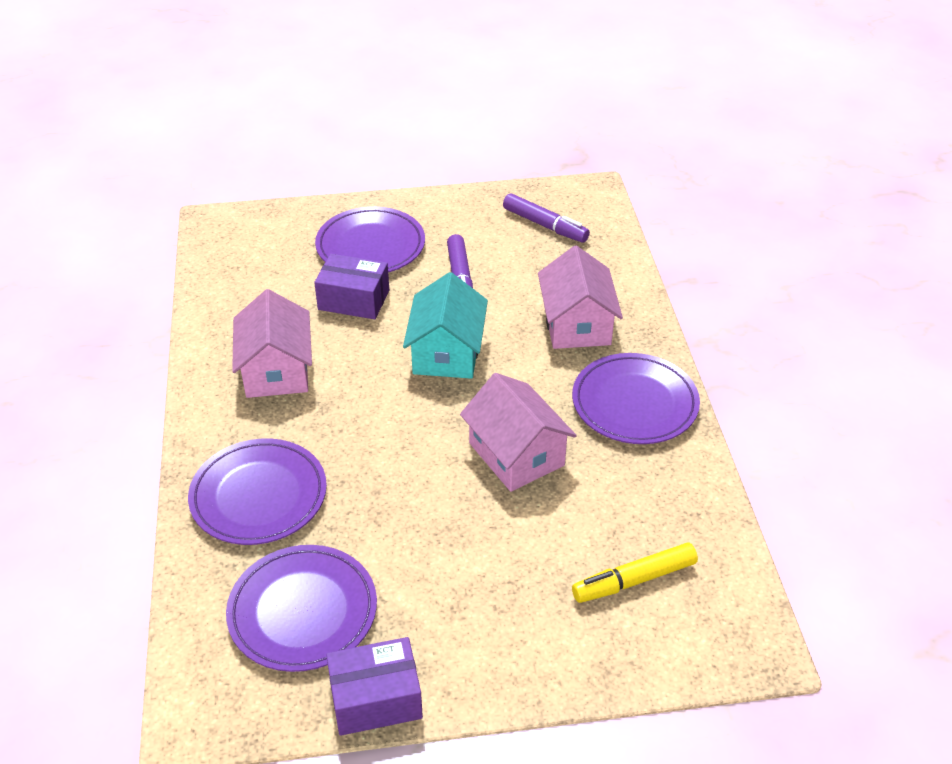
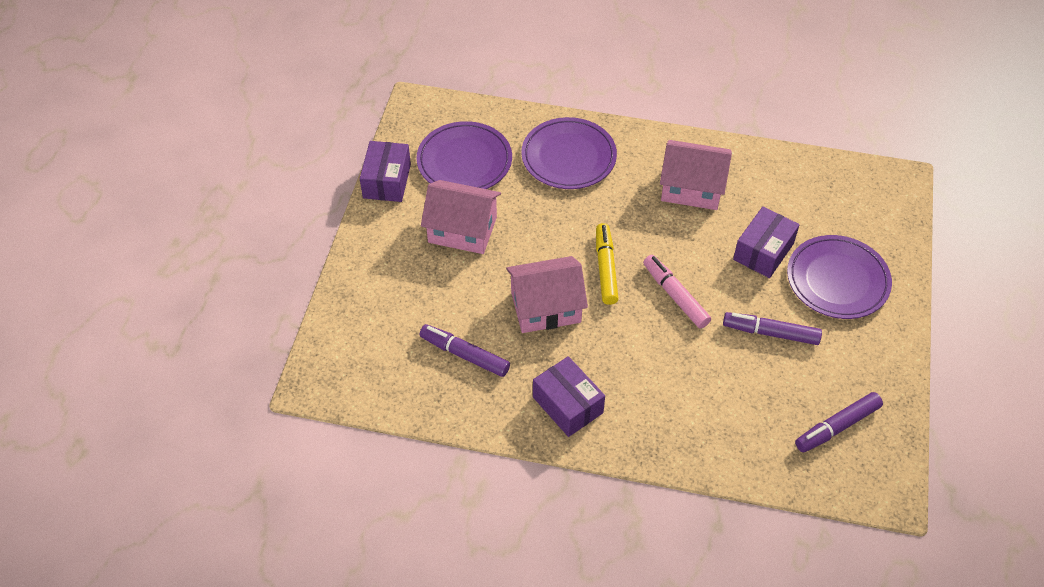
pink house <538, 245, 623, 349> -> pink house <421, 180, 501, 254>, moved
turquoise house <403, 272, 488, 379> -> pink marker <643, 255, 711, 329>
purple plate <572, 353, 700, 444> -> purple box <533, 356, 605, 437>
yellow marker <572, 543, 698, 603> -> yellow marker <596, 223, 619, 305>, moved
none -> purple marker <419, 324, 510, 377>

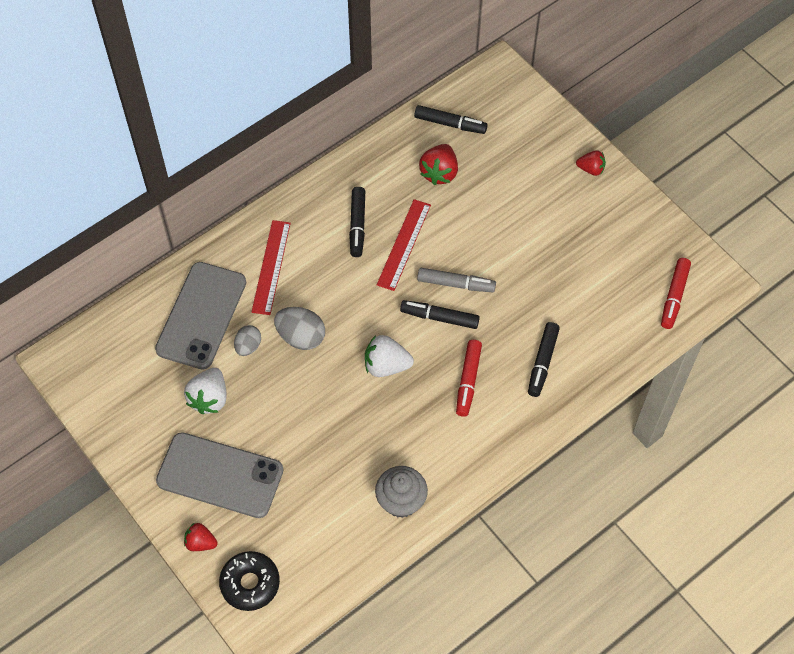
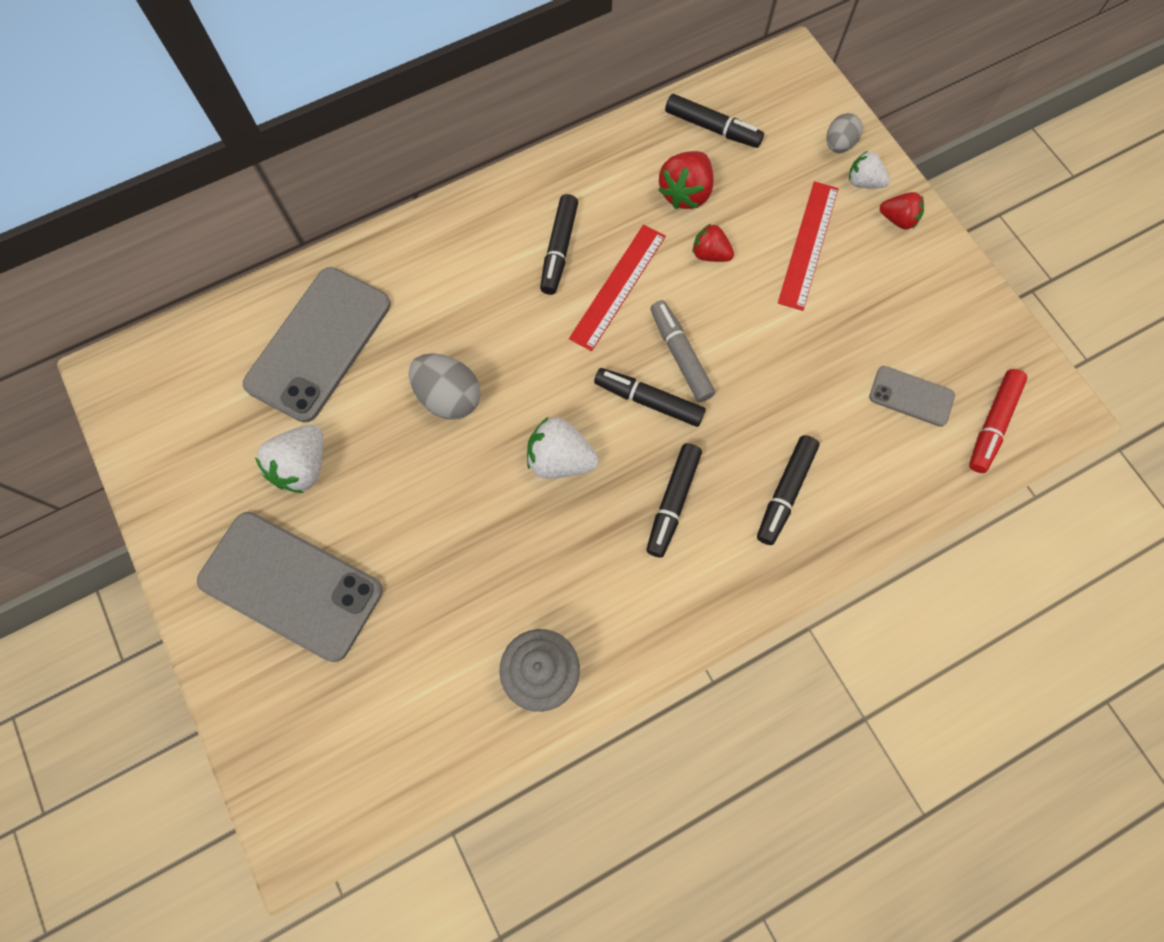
red ruler <252, 220, 291, 315> -> red ruler <778, 181, 839, 311>, moved
grey marker <417, 268, 496, 292> -> grey marker <650, 300, 715, 402>, 135 degrees counterclockwise
grey egg <234, 325, 261, 356> -> grey egg <826, 113, 863, 153>, moved
red marker <456, 340, 482, 417> -> black marker <646, 443, 702, 558>
red strawberry <184, 523, 218, 551> -> red strawberry <692, 224, 734, 262>, moved
black donut <219, 551, 280, 611> -> none
none -> white strawberry <849, 151, 890, 188>
none -> grey phone <869, 366, 955, 427>

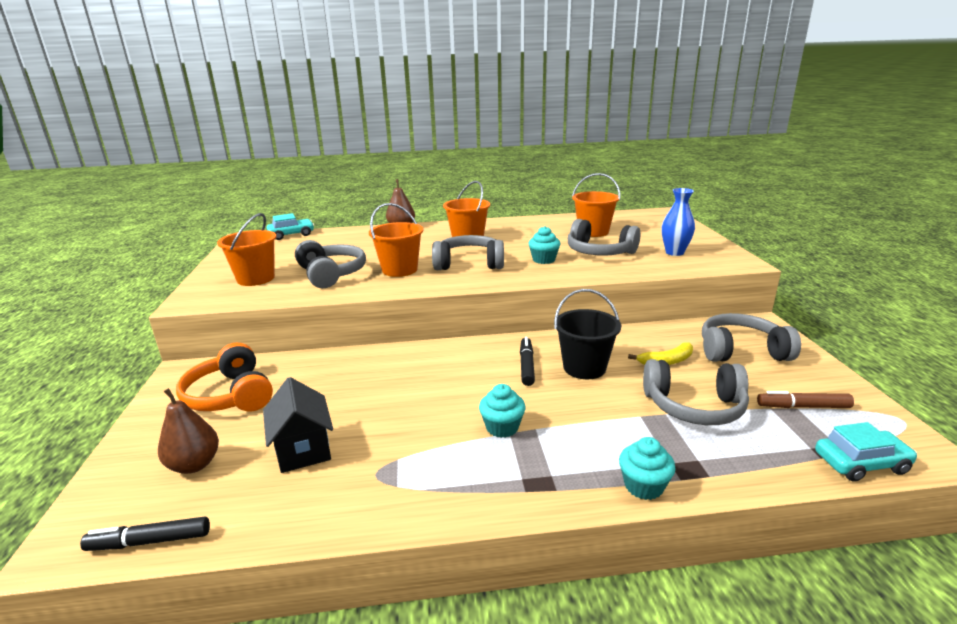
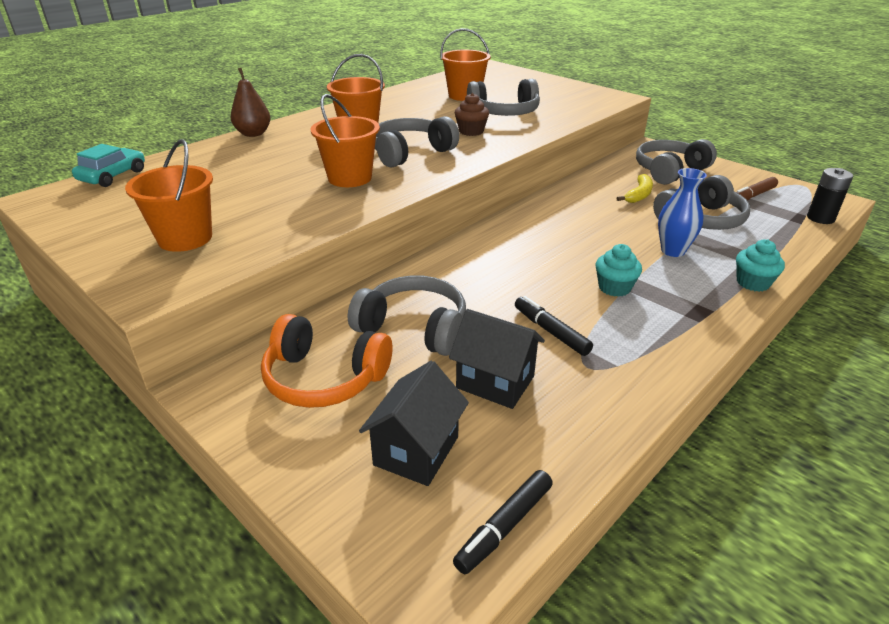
blue vase <661, 188, 695, 256> -> blue vase <658, 168, 707, 257>, moved
turquoise cupcake <528, 226, 560, 264> -> brown cupcake <455, 93, 489, 136>
grey headphones <295, 240, 366, 288> -> grey headphones <348, 276, 466, 356>, moved
black bucket <554, 289, 621, 379> -> none
black marker <520, 337, 535, 386> -> black marker <515, 296, 593, 356>, moved
brown pear <158, 388, 219, 474> -> black house <359, 361, 469, 486>
turquoise car <815, 422, 917, 482> -> black battery <807, 168, 853, 224>

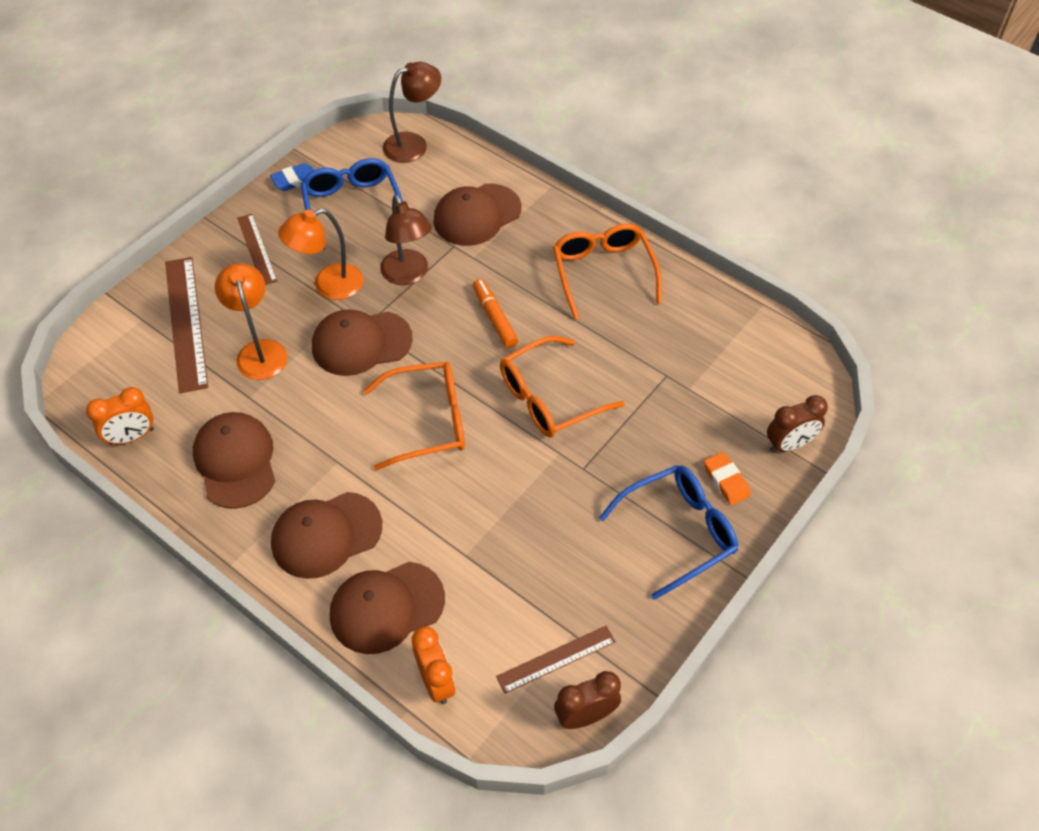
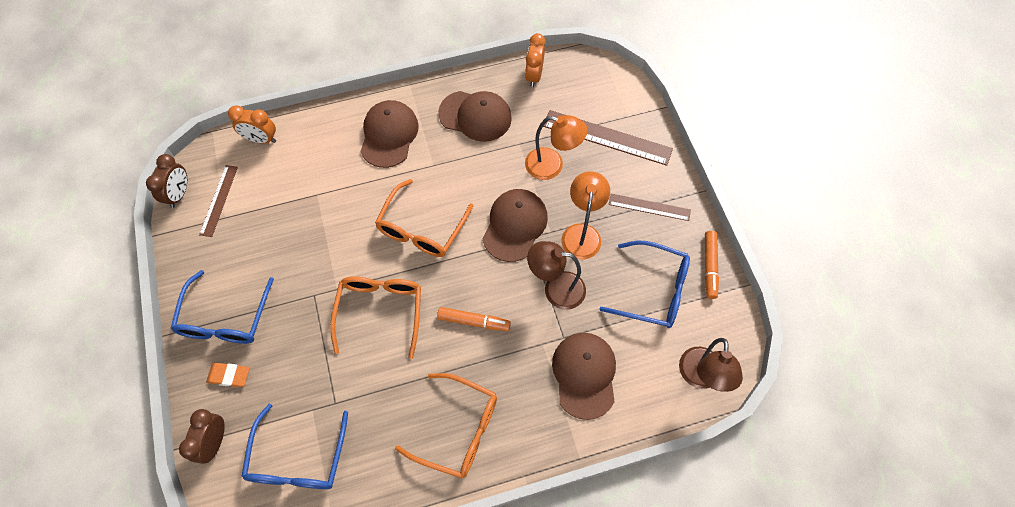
blue eraser <270, 163, 313, 191> -> orange marker <705, 231, 719, 299>
brown cap <330, 562, 445, 654> -> none
none -> blue glasses <241, 404, 348, 489>

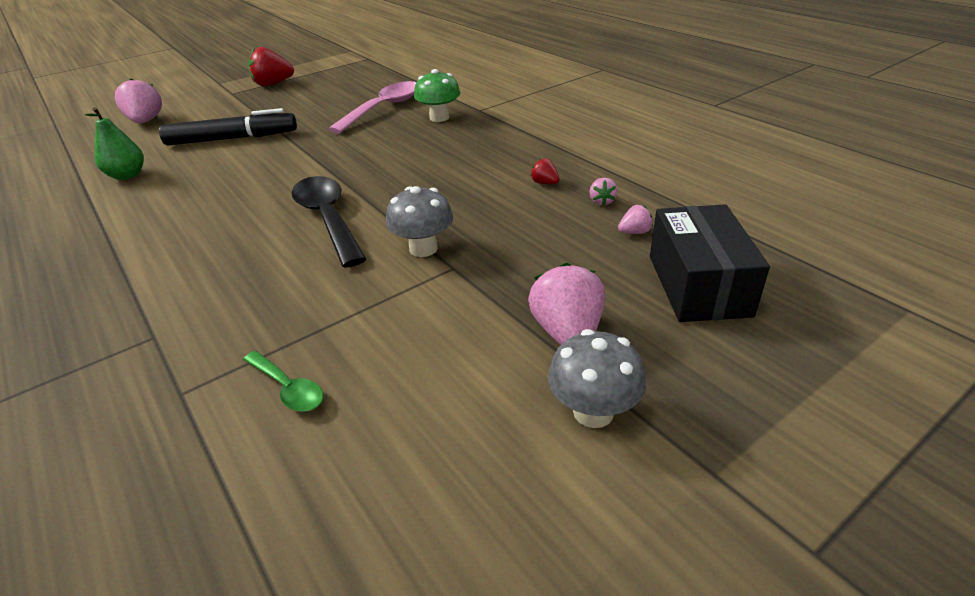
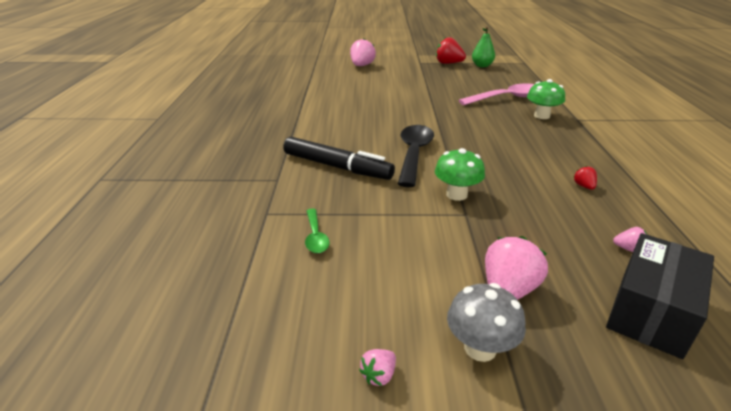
green pear <85, 107, 144, 180> -> green pear <472, 27, 495, 67>, moved
black marker <159, 108, 297, 145> -> black marker <283, 137, 395, 180>, moved
pink strawberry <589, 178, 618, 205> -> pink strawberry <359, 349, 396, 386>, moved
grey mushroom <386, 186, 453, 257> -> green mushroom <435, 148, 485, 201>

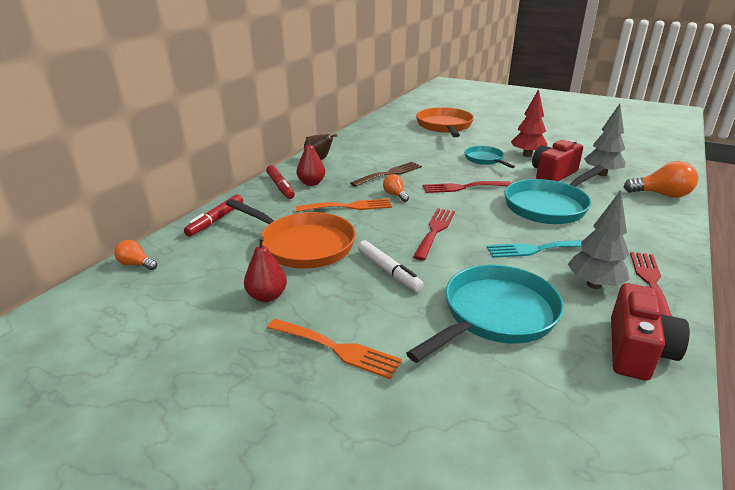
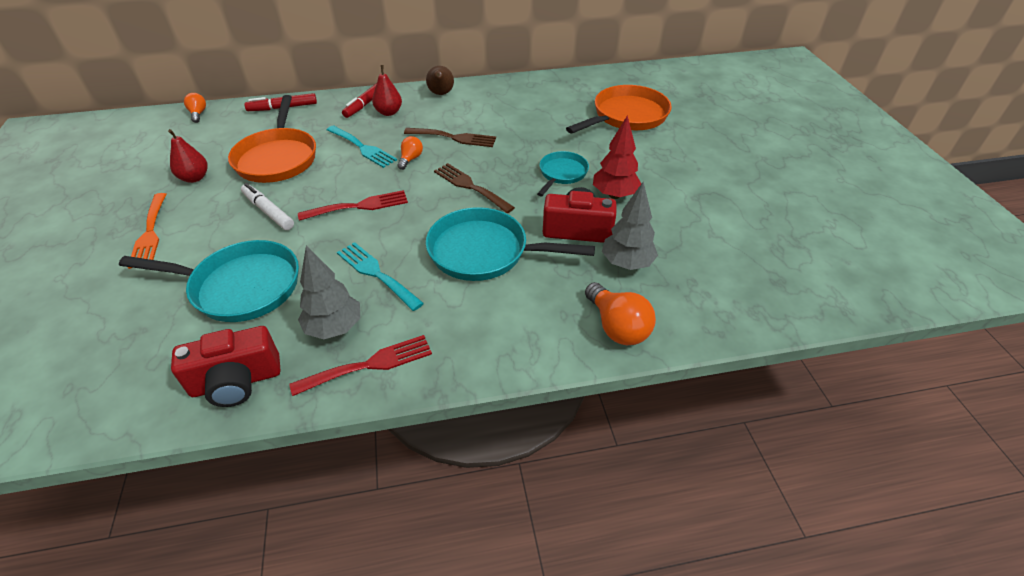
red fork <423, 181, 512, 193> -> brown fork <434, 163, 515, 213>
orange fork <296, 198, 392, 212> -> turquoise fork <327, 125, 397, 168>
white marker <358, 240, 424, 292> -> white marker <241, 183, 294, 230>, 120 degrees clockwise

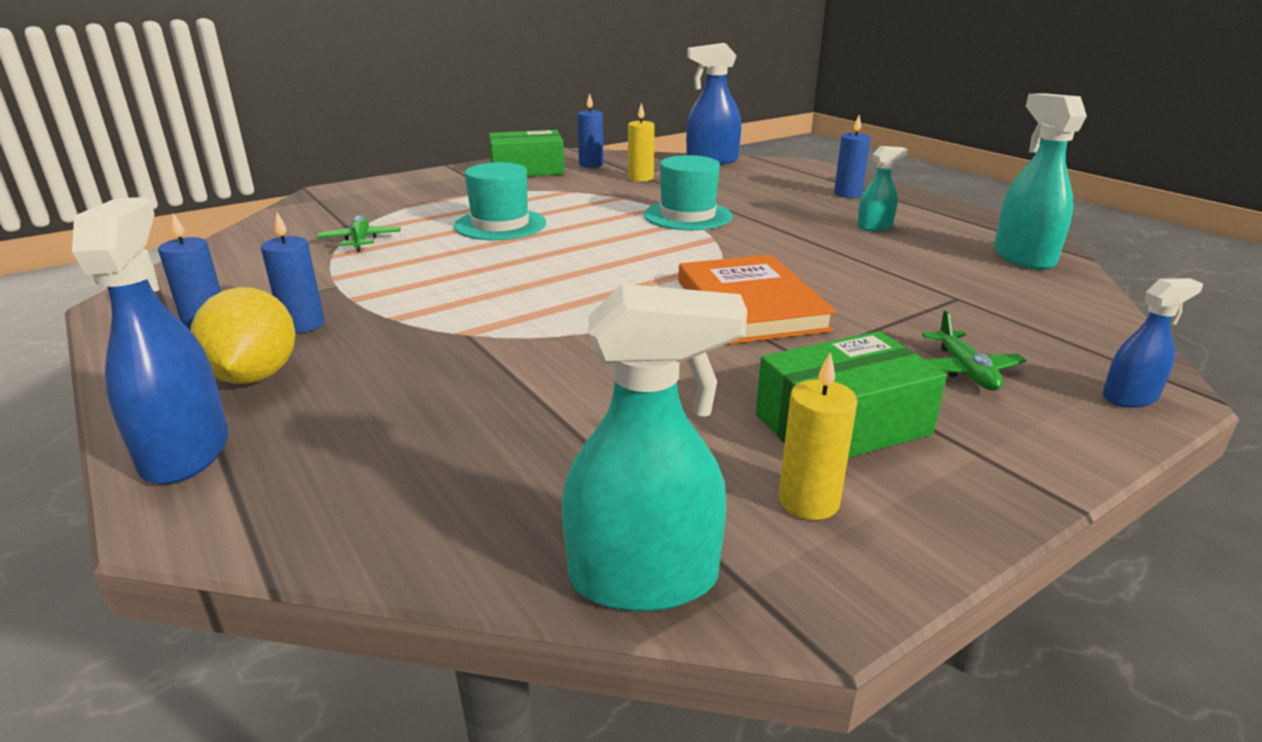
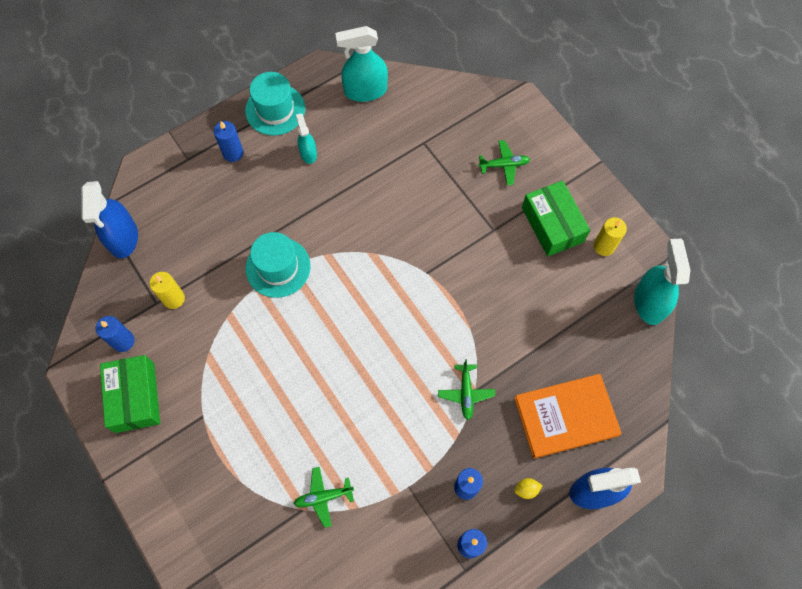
turquoise hat <454, 162, 546, 240> -> turquoise hat <245, 72, 305, 136>, moved
orange book <678, 255, 836, 344> -> orange book <514, 374, 622, 459>, moved
blue spray bottle <1102, 278, 1203, 408> -> none
yellow lemon <191, 287, 295, 384> -> yellow lemon <514, 478, 543, 499>, x0.42
none -> green plane <438, 359, 495, 420>

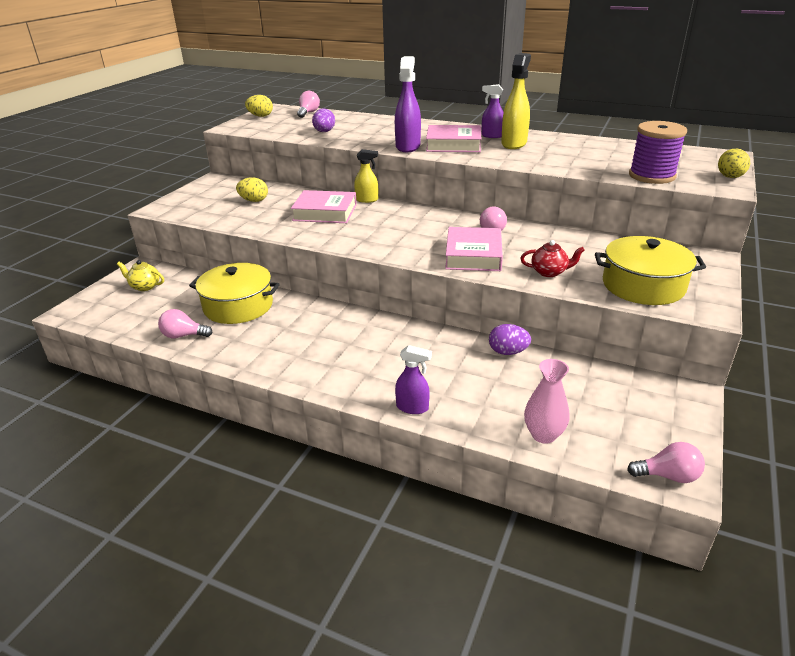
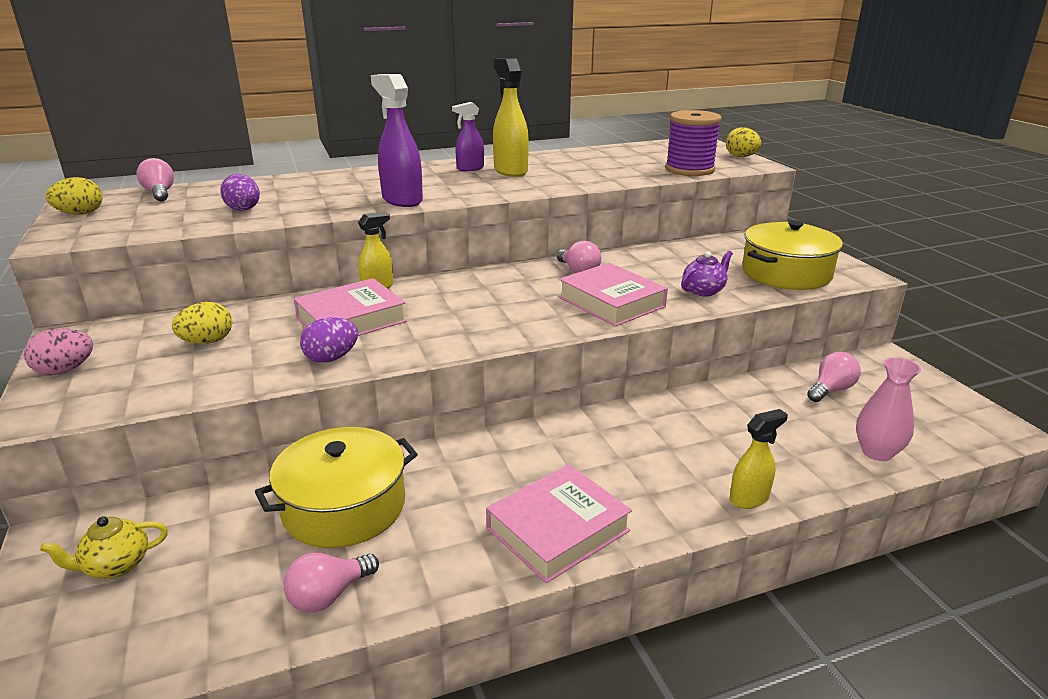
pink book <426, 125, 481, 152> -> pink book <486, 464, 632, 583>, moved
red teapot <521, 240, 585, 277> -> purple teapot <681, 251, 733, 297>
purple egg <489, 324, 531, 355> -> purple egg <300, 317, 358, 363>, moved
purple spray bottle <395, 345, 432, 414> -> yellow spray bottle <730, 409, 788, 509>
pink light bulb <627, 442, 705, 483> -> pink light bulb <807, 352, 861, 402>, moved
none -> pink egg <24, 328, 93, 375>

